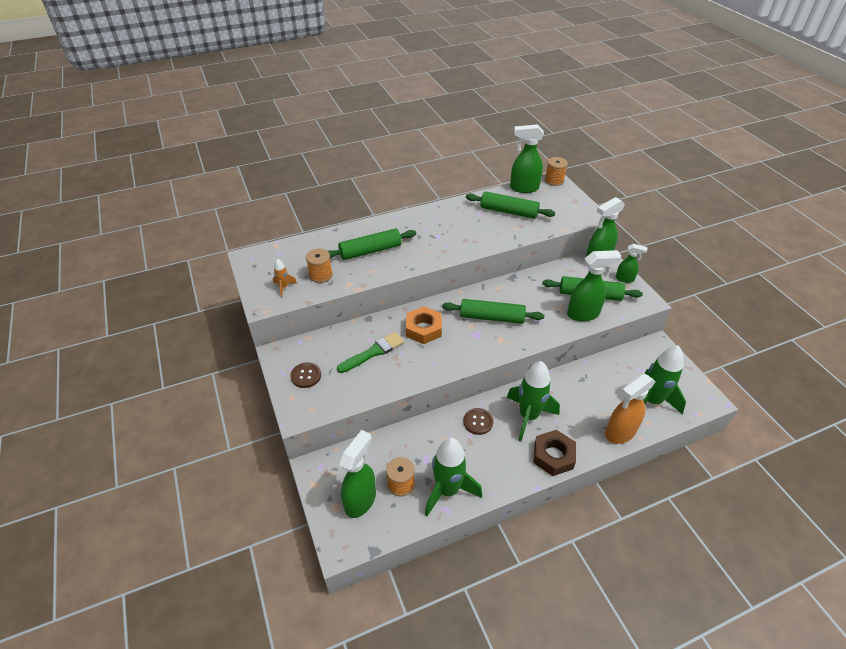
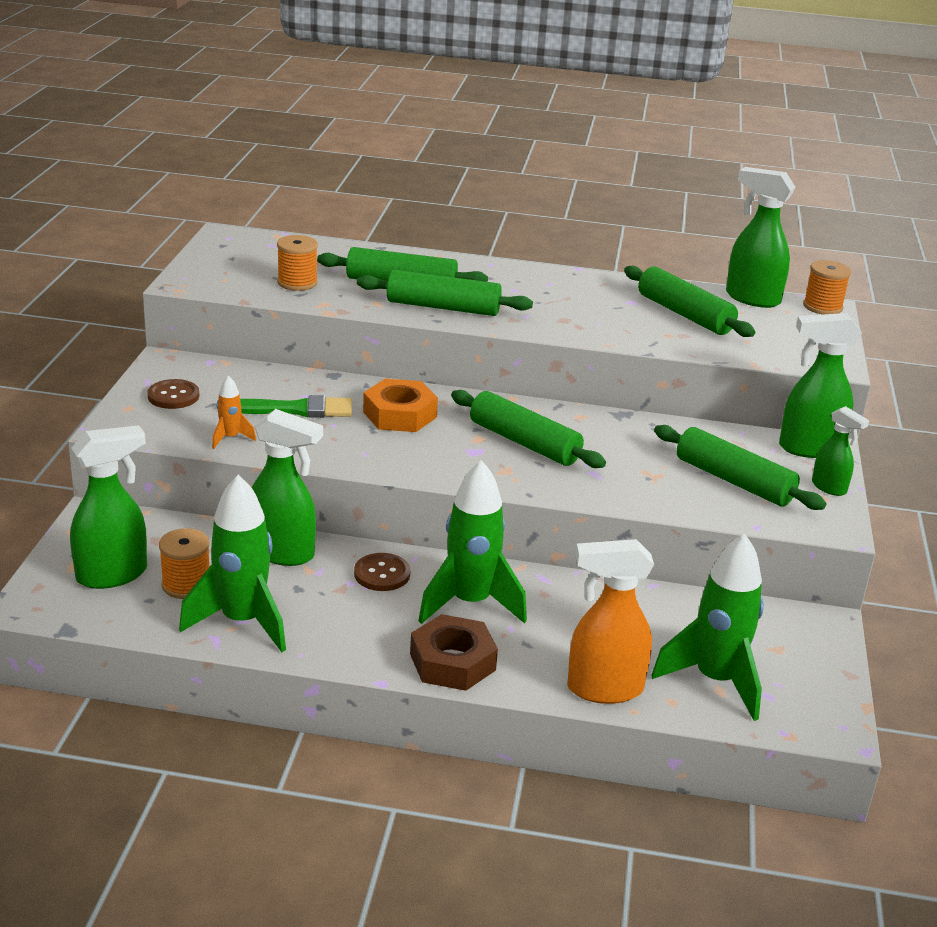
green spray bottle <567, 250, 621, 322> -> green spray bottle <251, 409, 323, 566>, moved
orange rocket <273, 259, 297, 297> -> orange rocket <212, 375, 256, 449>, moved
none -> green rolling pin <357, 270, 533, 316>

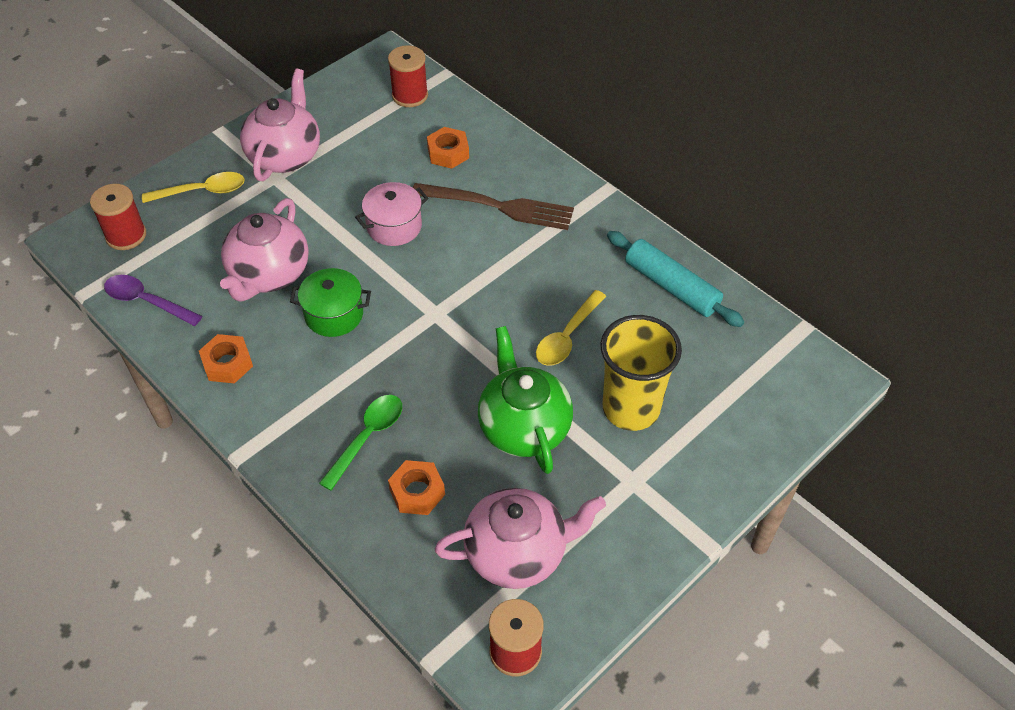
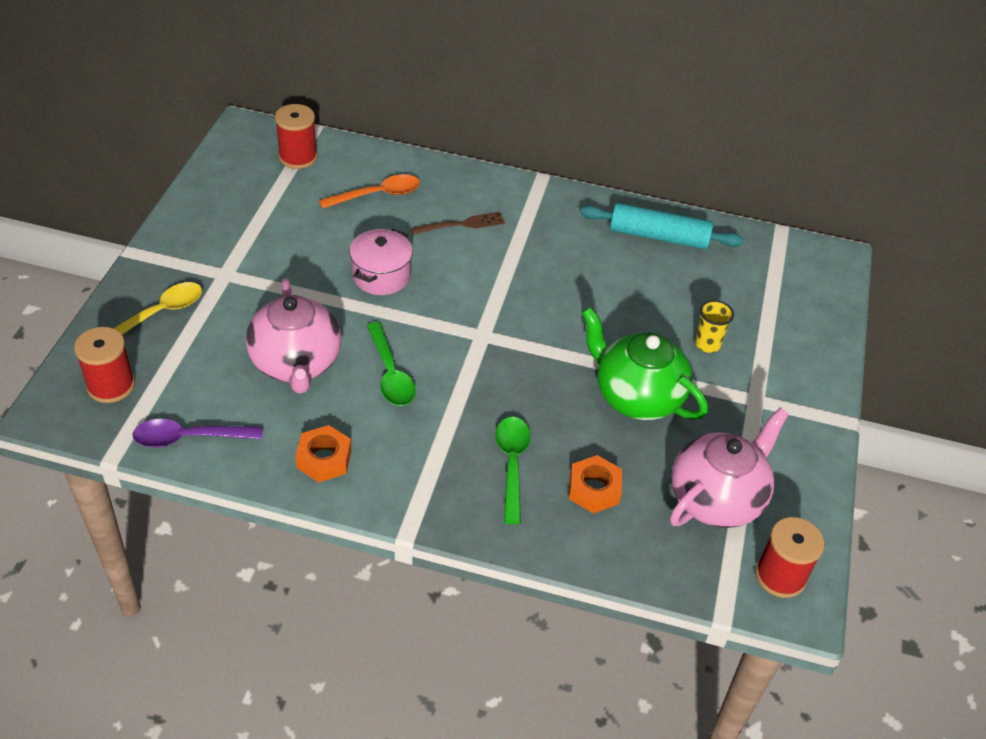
pink teapot <240, 69, 320, 181> -> none
orange nut <427, 127, 469, 169> -> orange spoon <319, 174, 420, 209>
brown fork <413, 183, 574, 230> -> brown fork <411, 212, 505, 235>, x0.57
green pot <290, 268, 371, 337> -> green spoon <367, 322, 416, 406>
yellow spoon <536, 290, 606, 366> -> none
yellow cup <600, 315, 682, 431> -> yellow cup <695, 300, 734, 353>, x0.46

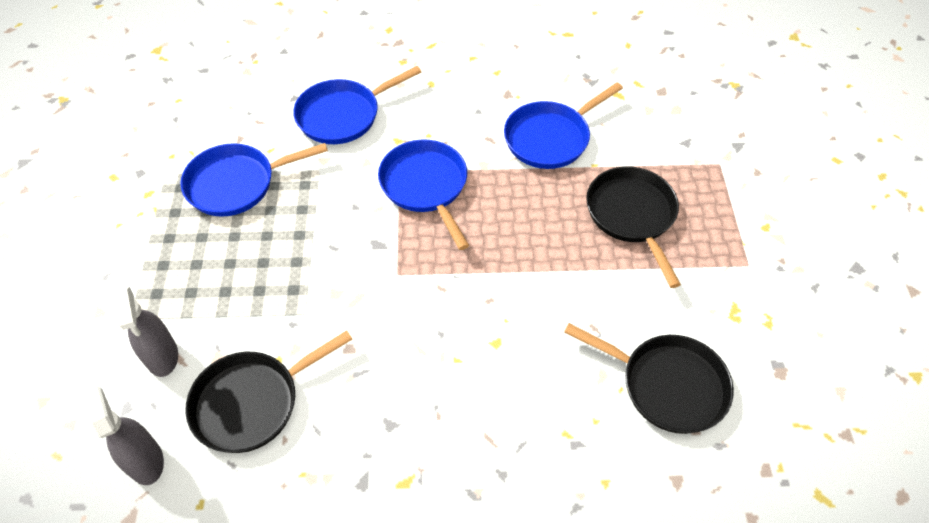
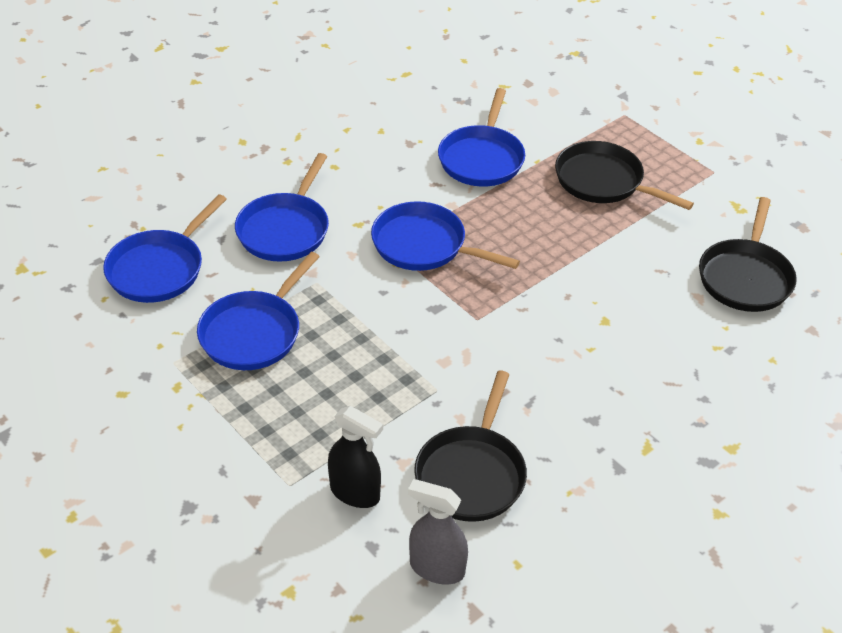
grey spray bottle <113, 287, 178, 377> -> black spray bottle <328, 406, 383, 508>
black pan <564, 323, 734, 434> -> black pan <699, 197, 797, 312>, 120 degrees clockwise
none -> blue pan <103, 194, 227, 303>

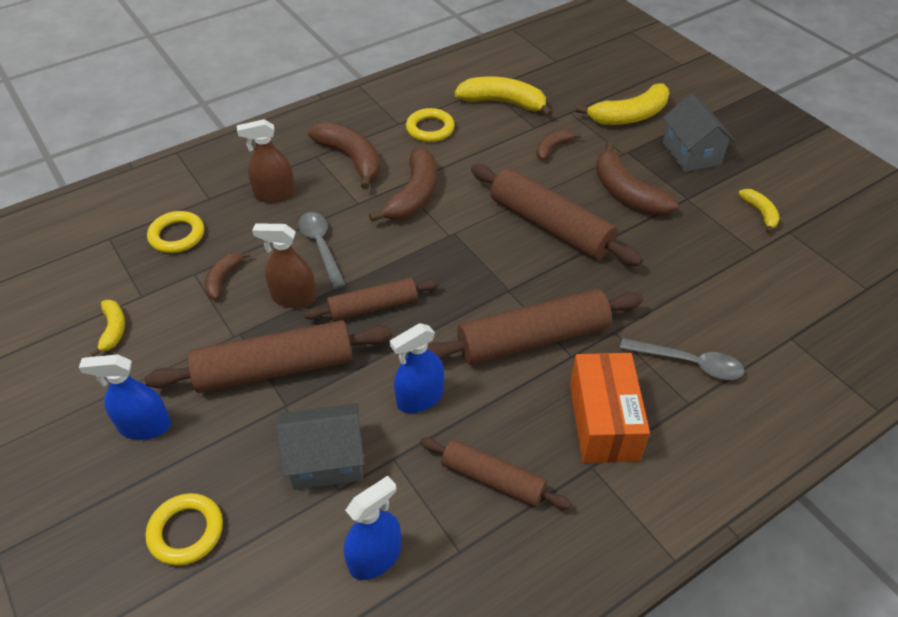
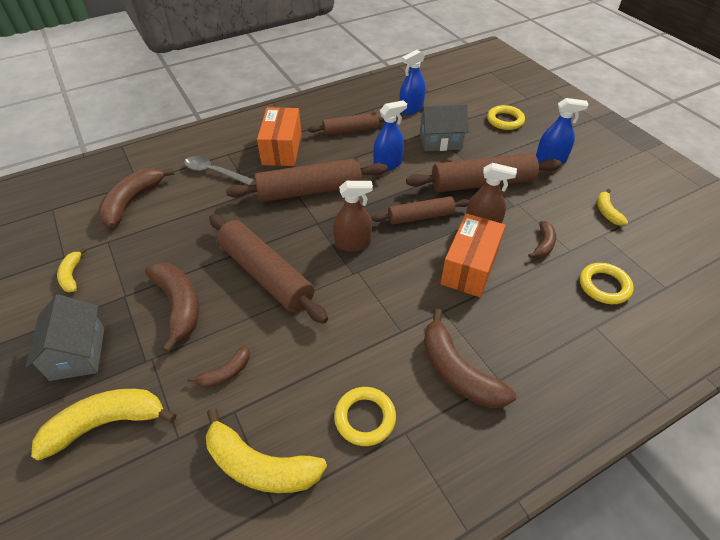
brown spray bottle <237, 119, 295, 203> -> brown spray bottle <333, 181, 373, 252>, moved
brown banana <369, 148, 437, 222> -> brown banana <98, 168, 174, 228>, moved
grey spoon <298, 212, 346, 289> -> orange box <441, 213, 506, 297>
brown rolling pin <420, 437, 571, 509> -> brown rolling pin <308, 112, 385, 135>, 45 degrees counterclockwise

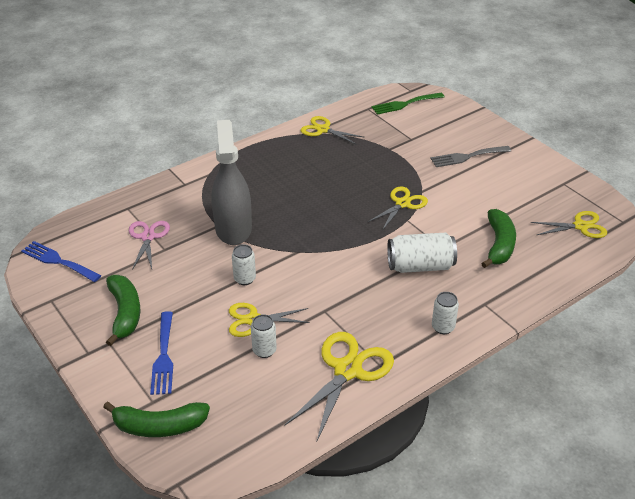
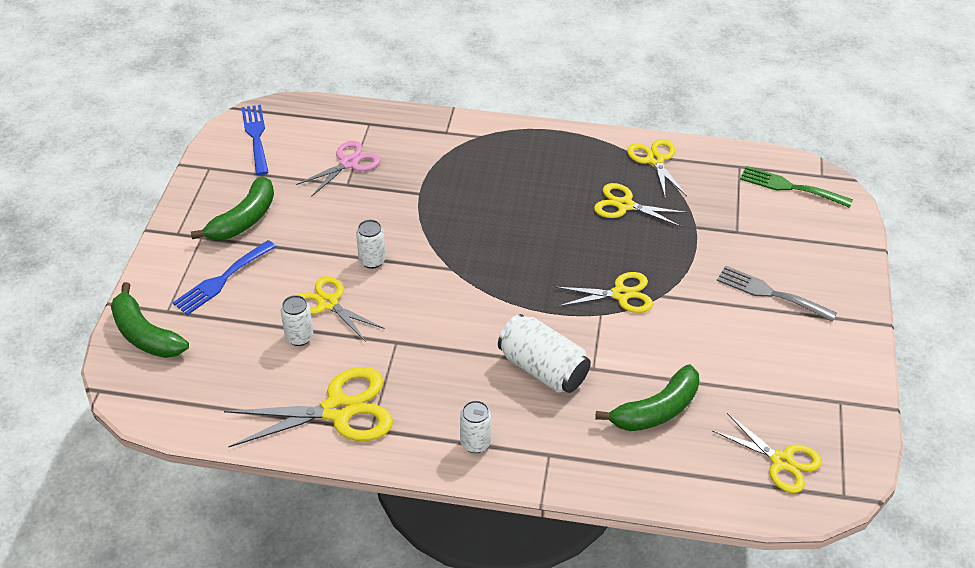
grey spray bottle <212, 120, 252, 245> -> none
none -> yellow scissors <594, 183, 687, 227>

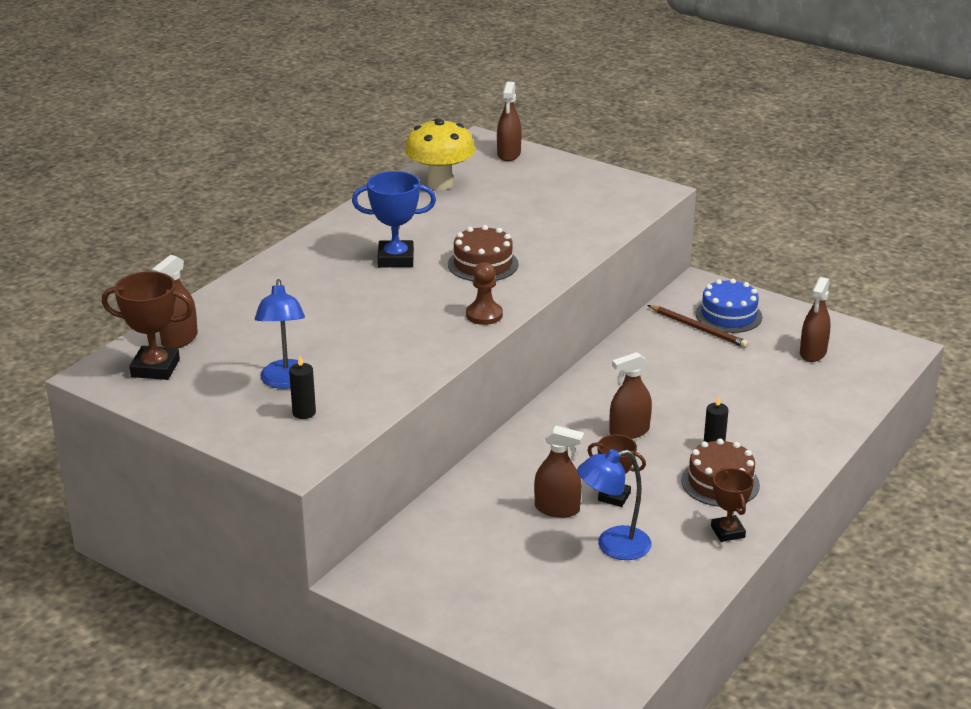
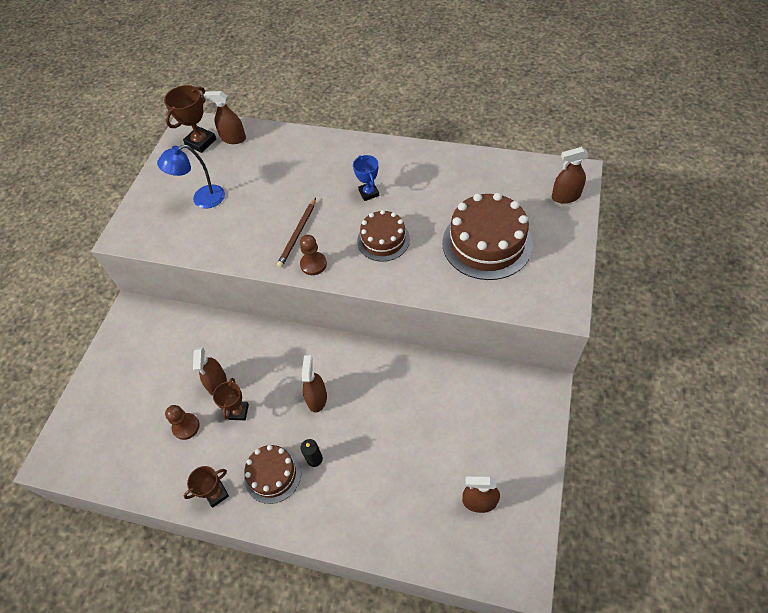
yellow mushroom <405, 118, 475, 190> -> none
blue trophy <352, 171, 436, 267> -> blue trophy <353, 155, 379, 201>, x0.66
brown trophy <102, 271, 193, 380> -> brown trophy <164, 85, 216, 153>, 45 degrees clockwise
blue cake <696, 279, 763, 333> -> none
brown pencil <648, 305, 749, 348> -> brown pencil <277, 198, 316, 268>, moved
brown spray bottle <609, 352, 652, 439> -> brown spray bottle <302, 355, 327, 413>, 45 degrees clockwise
black candle <289, 356, 316, 419> -> none
blue lamp <577, 449, 651, 560> -> brown pawn <165, 405, 200, 440>
none -> brown cake <442, 193, 533, 280>

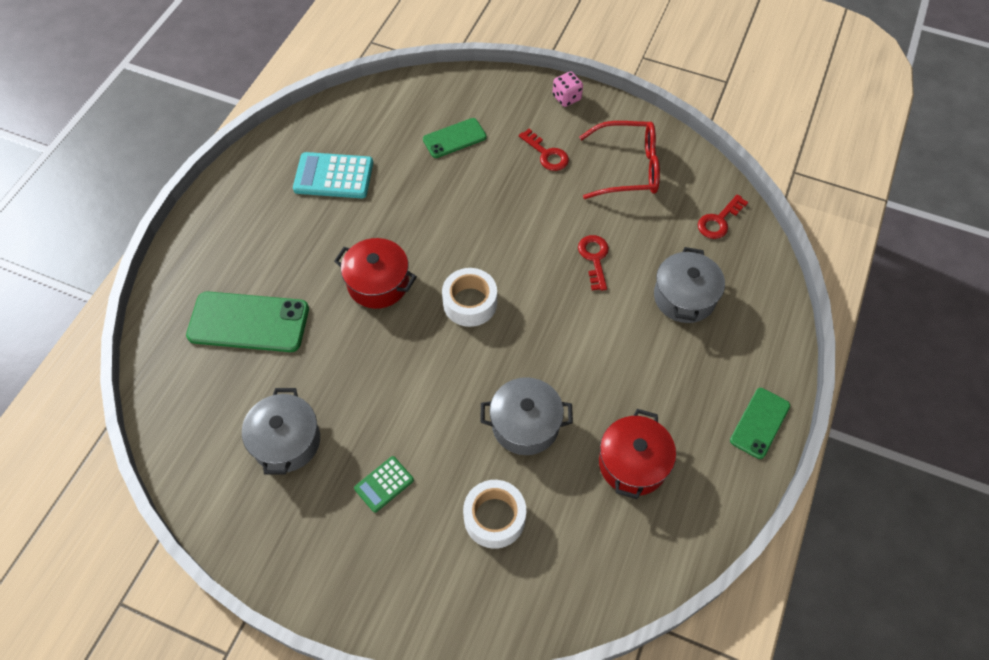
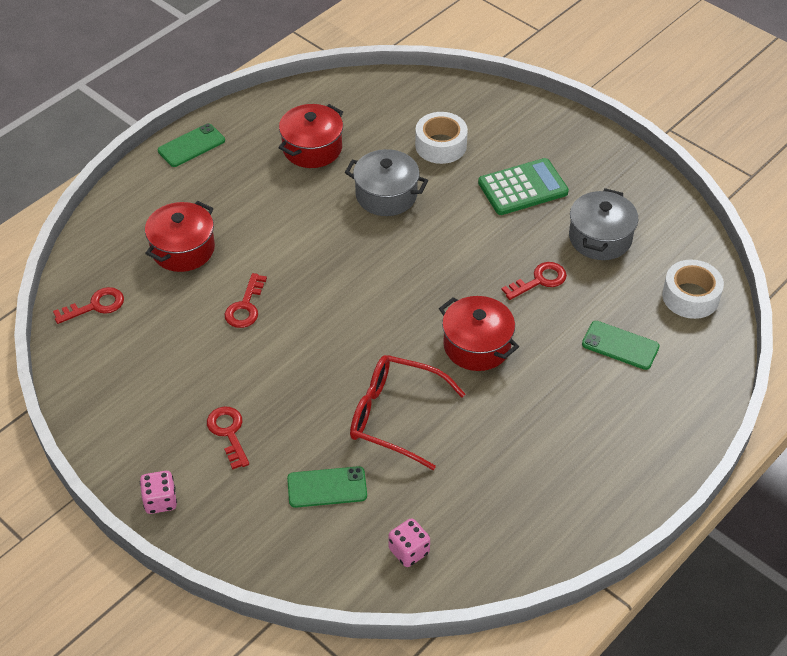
red glasses <579, 121, 660, 199> -> red glasses <350, 355, 465, 470>, moved
turquoise calculator <293, 152, 373, 198> -> none
grey pot <654, 247, 725, 323> -> red pot <145, 201, 215, 272>
white tape <442, 268, 497, 327> -> white tape <662, 260, 724, 319>, moved
green phone <186, 291, 309, 352> -> green phone <582, 321, 660, 370>, x0.59
green calculator <354, 456, 414, 512> -> green calculator <478, 158, 569, 215>, x1.74
none -> red key <502, 262, 567, 300>
none -> pink dice <389, 518, 430, 567>

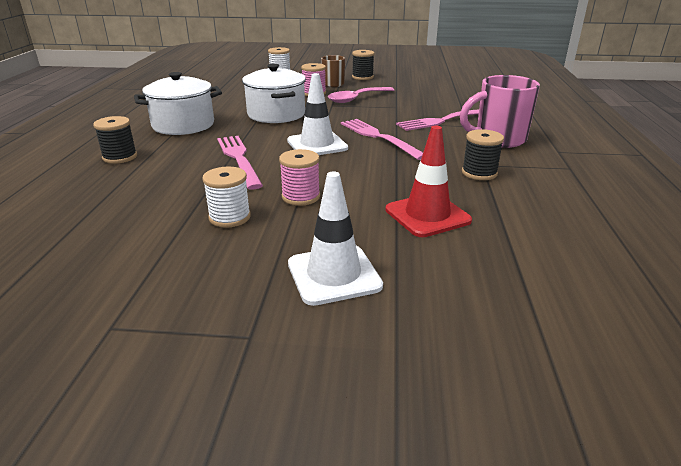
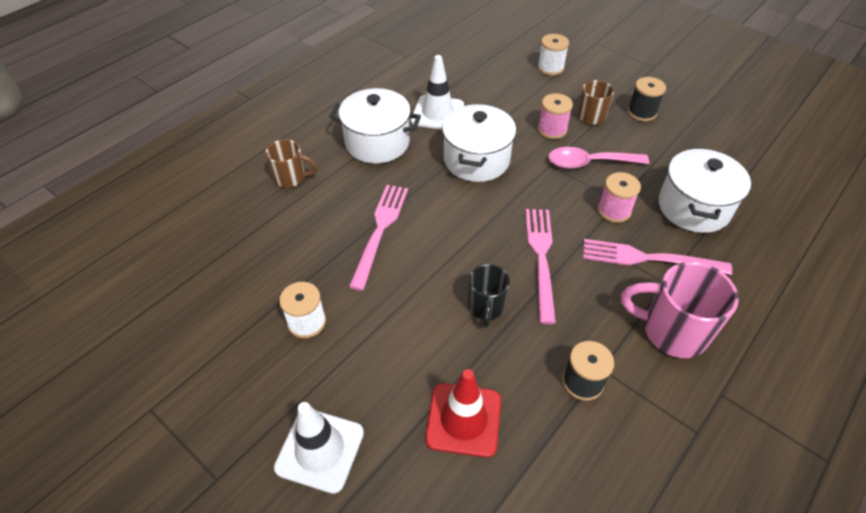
white traffic cone <287, 73, 348, 155> -> white traffic cone <411, 55, 464, 130>, moved
black spool <93, 116, 137, 164> -> brown mug <265, 139, 318, 188>
pink spool <279, 149, 320, 206> -> pink spool <598, 172, 641, 223>, moved
none -> white pot <659, 147, 751, 233>
none -> black mug <468, 264, 510, 327>

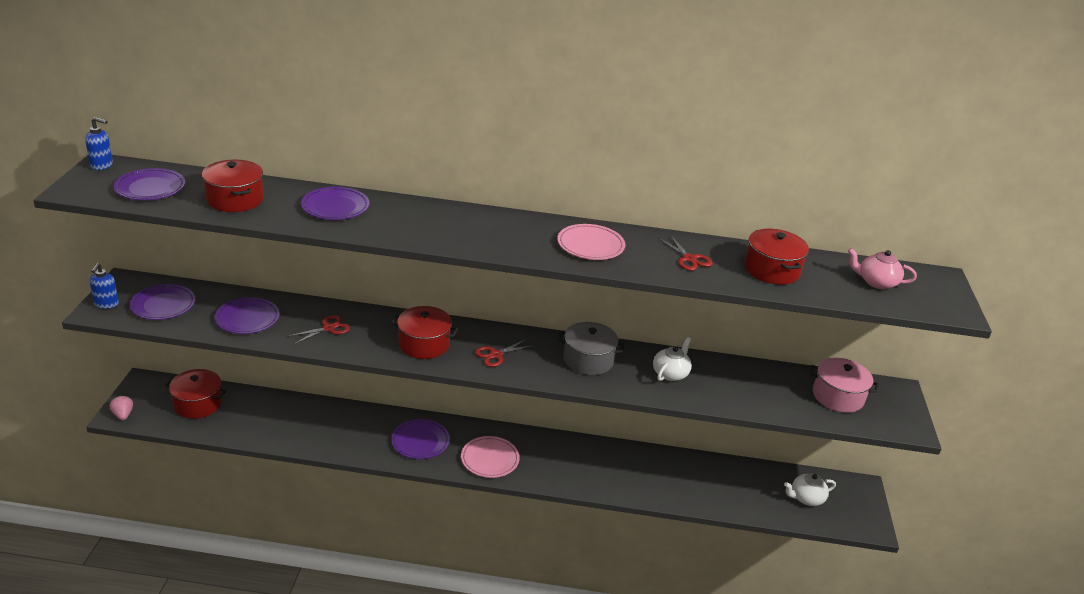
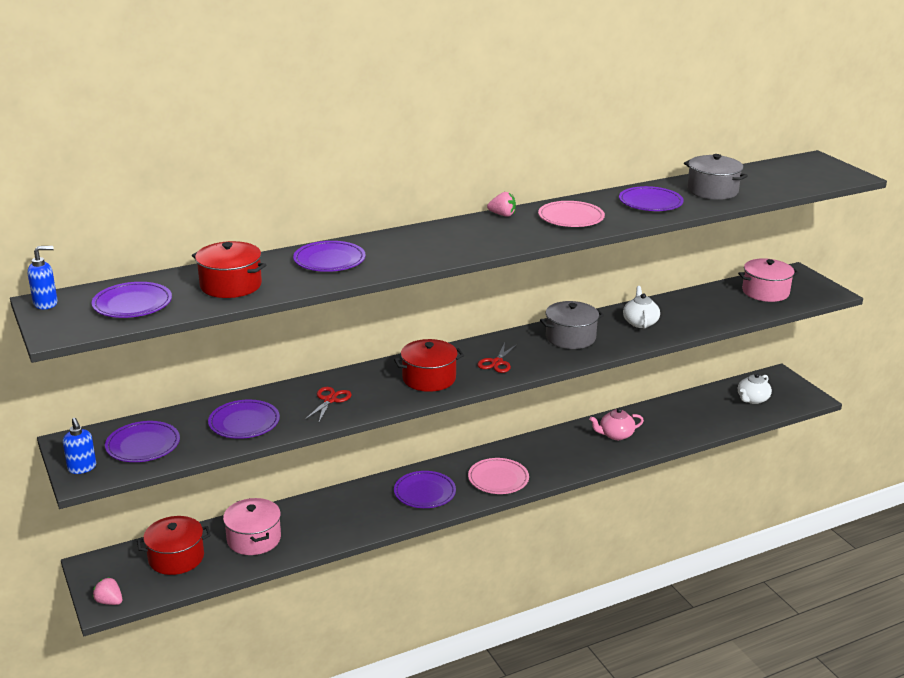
red pot <745, 229, 809, 285> -> grey pot <684, 154, 748, 200>
red scissors <658, 235, 713, 271> -> purple plate <619, 186, 684, 211>
pink teapot <848, 248, 917, 289> -> pink teapot <589, 408, 644, 440>, moved
none -> pink strawberry <487, 192, 516, 217>
none -> pink pot <223, 498, 281, 555>

